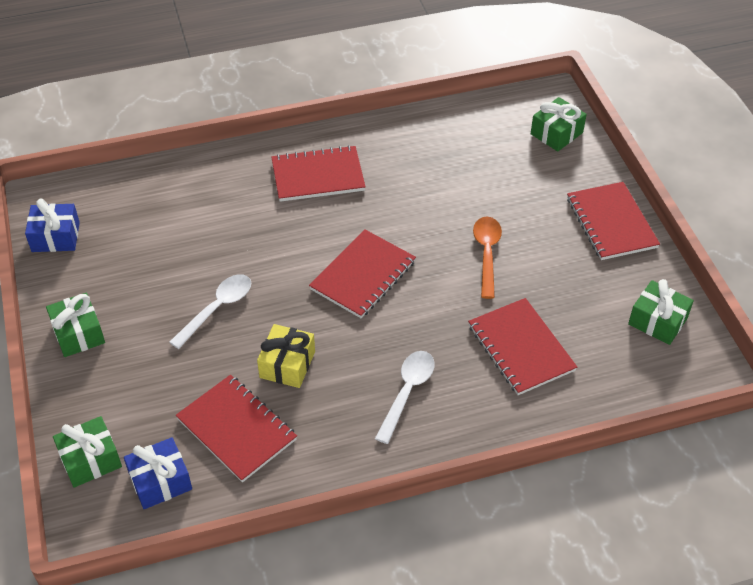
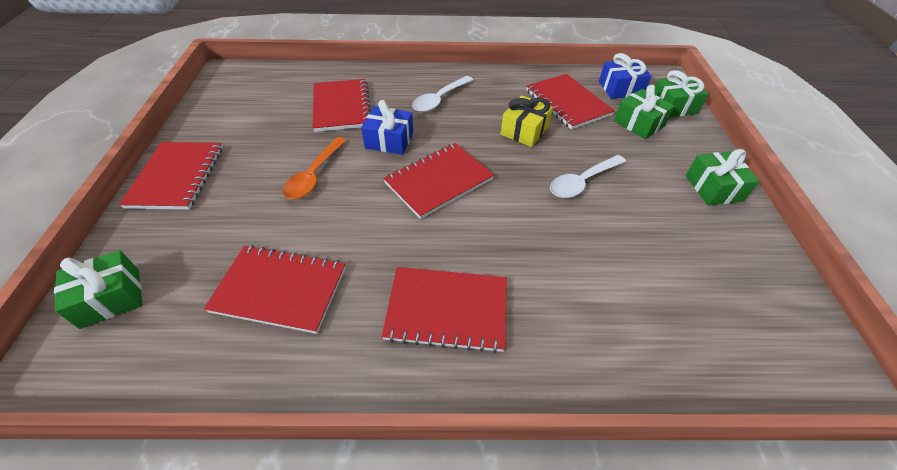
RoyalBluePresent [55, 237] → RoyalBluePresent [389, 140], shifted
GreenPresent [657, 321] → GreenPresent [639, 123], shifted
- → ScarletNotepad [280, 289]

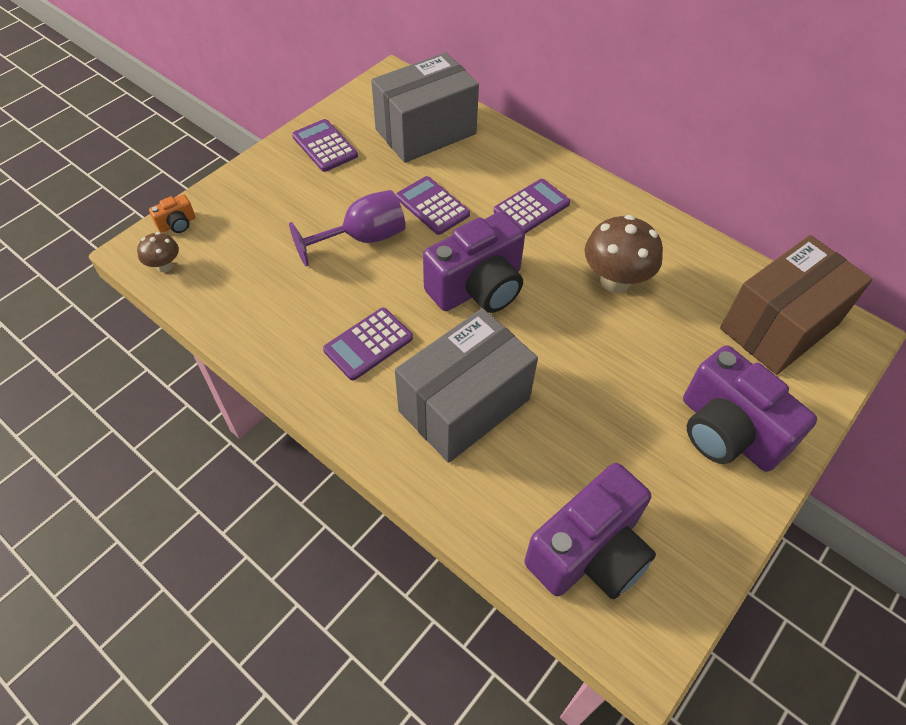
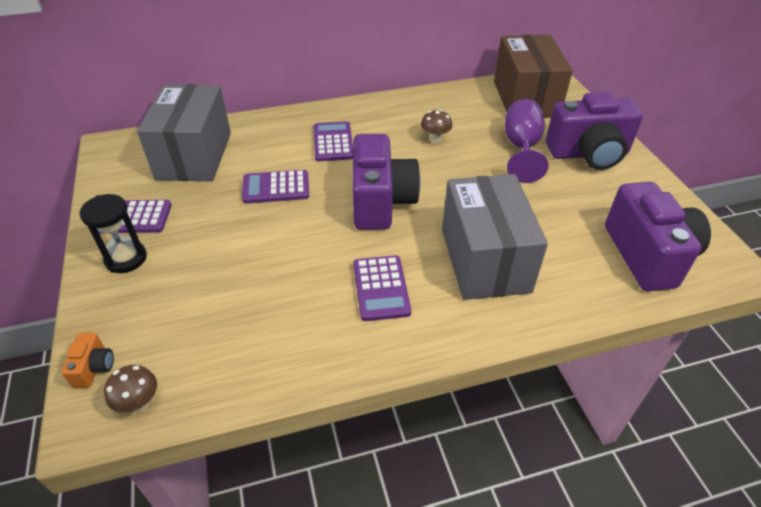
VioletGoblet [362, 238] → VioletGoblet [521, 148], shifted
RussetToadstool [615, 281] → RussetToadstool [435, 139], x0.53
- → JetBlackSandTimer [126, 259]

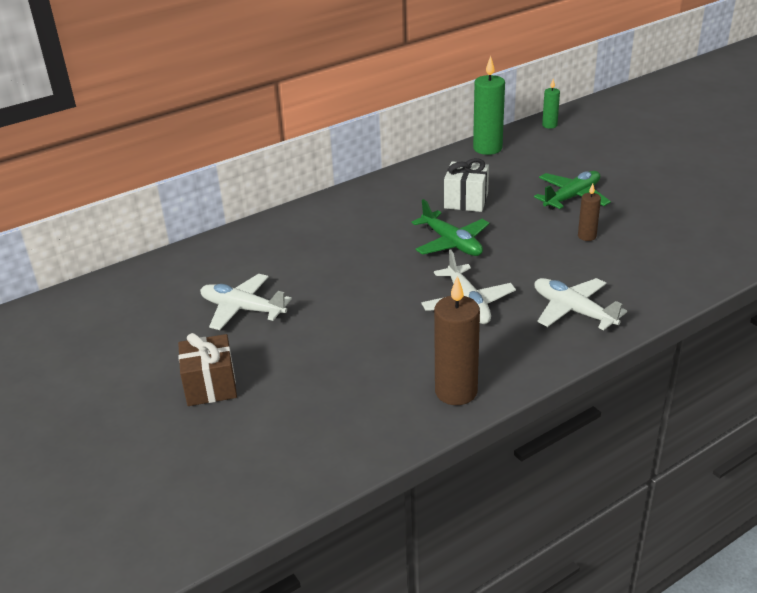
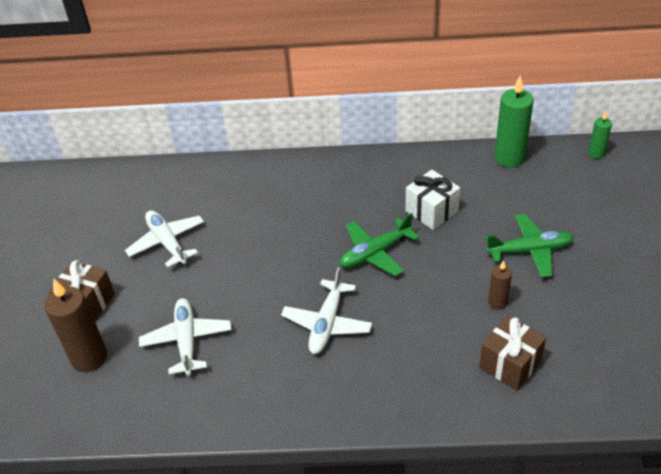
GreenToyPlane [452, 243] → GreenToyPlane [375, 253], 60 degrees clockwise
RussetCandle [456, 392] → RussetCandle [89, 357], shifted
WhiteToyPlane [573, 310] → WhiteToyPlane [187, 340], shifted
- → RussetPresent [510, 364]

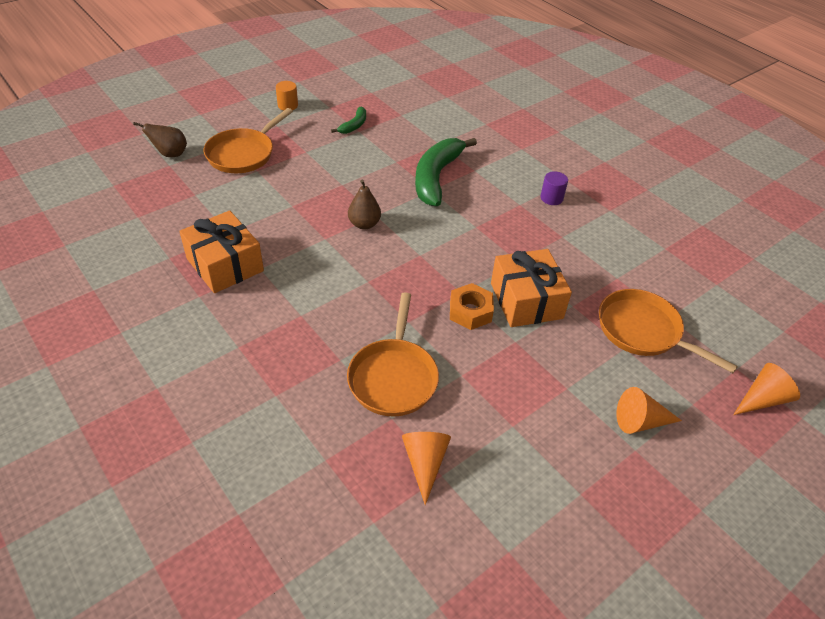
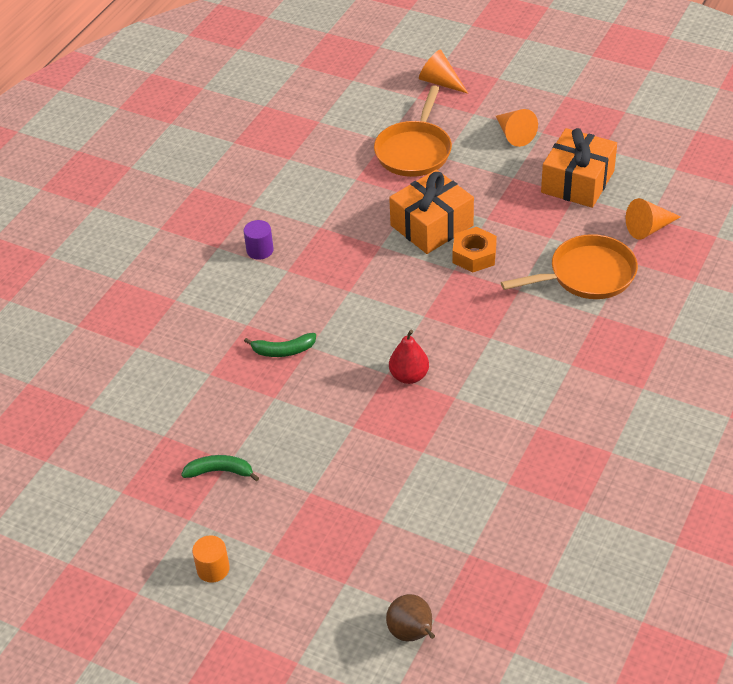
OrangeFryingPan [243, 153] → -
GreenBanana [436, 177] → GreenBanana [283, 350], x0.49
RussetToyPear [364, 224] → ScarletToyPear [409, 376]
OrangePresent [225, 265] → OrangePresent [577, 182], shifted

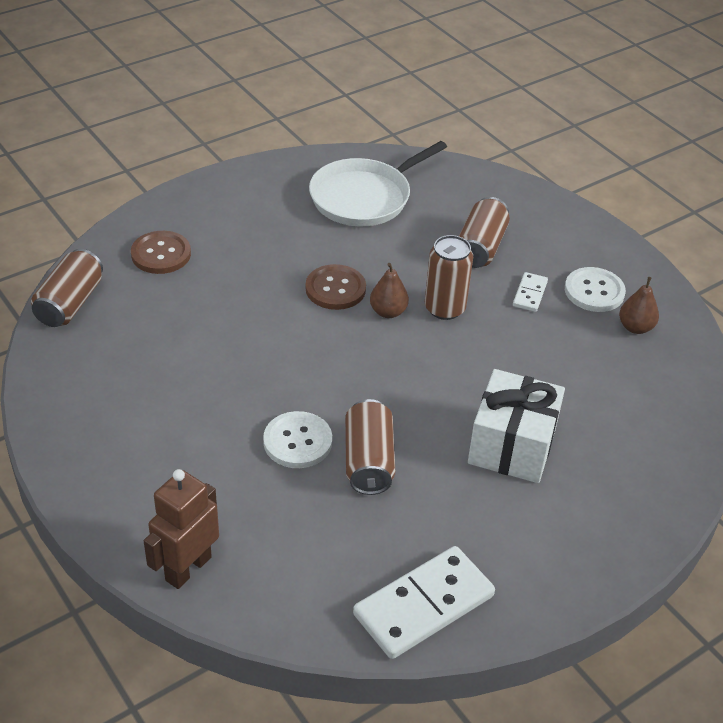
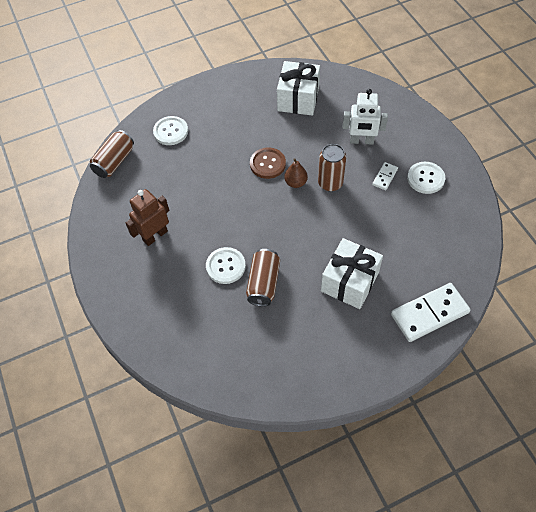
WhiteFryingPan [364, 197] → WhitePresent [298, 99]
RussetSodaCan [480, 247] → WhiteRobot [361, 141]
RussetShirtButton [161, 254] → WhiteShirtButton [171, 131]
RussetToyPear [635, 327] → -
RussetRobot [188, 568] → RussetRobot [155, 236], shifted
WhiteDominoTile [423, 605] → WhiteDominoTile [429, 313], shifted

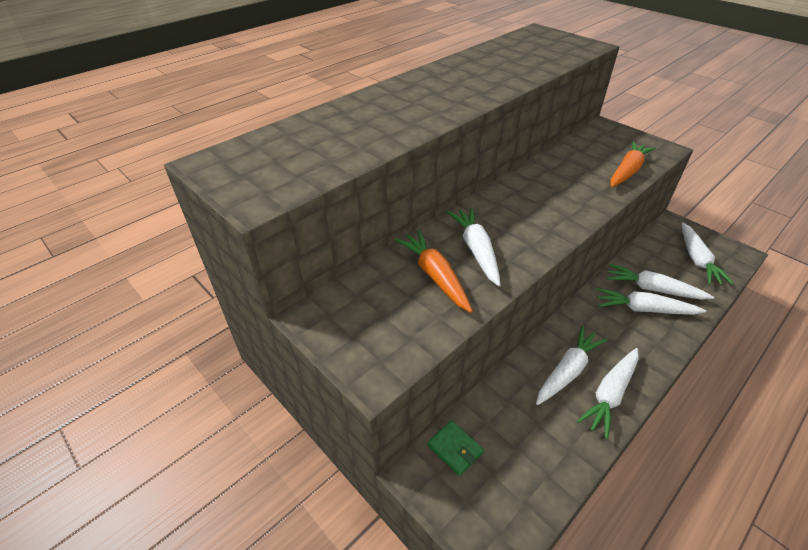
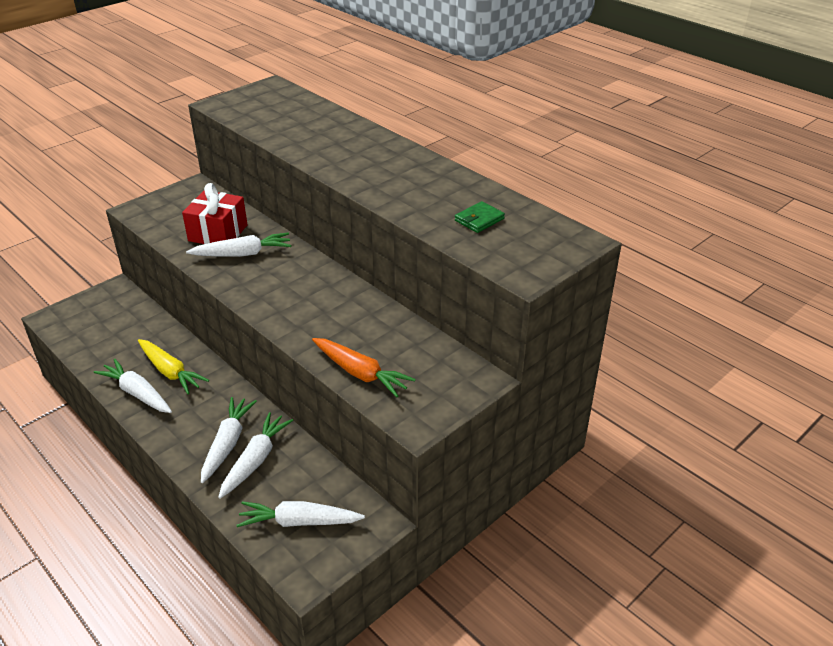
OrangeToyCarrot [435, 276] → ScarletPresent [218, 233]
WhiteToyCarrot [567, 371] → BrightYellowToyCarrot [170, 372]
GreenBillfold [455, 449] → GreenBillfold [479, 219], shifted

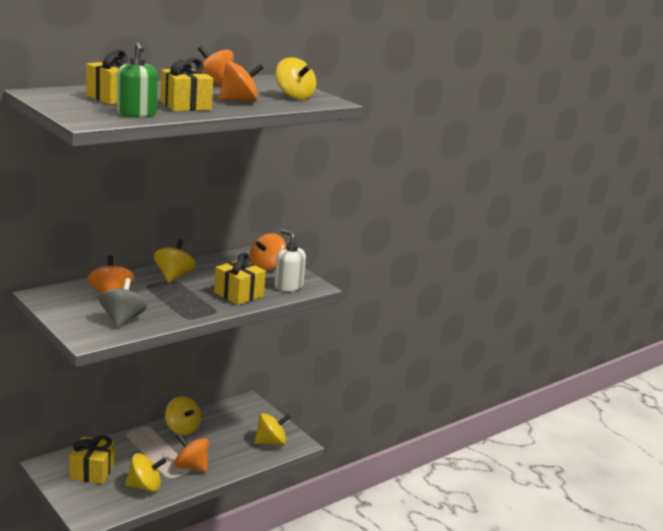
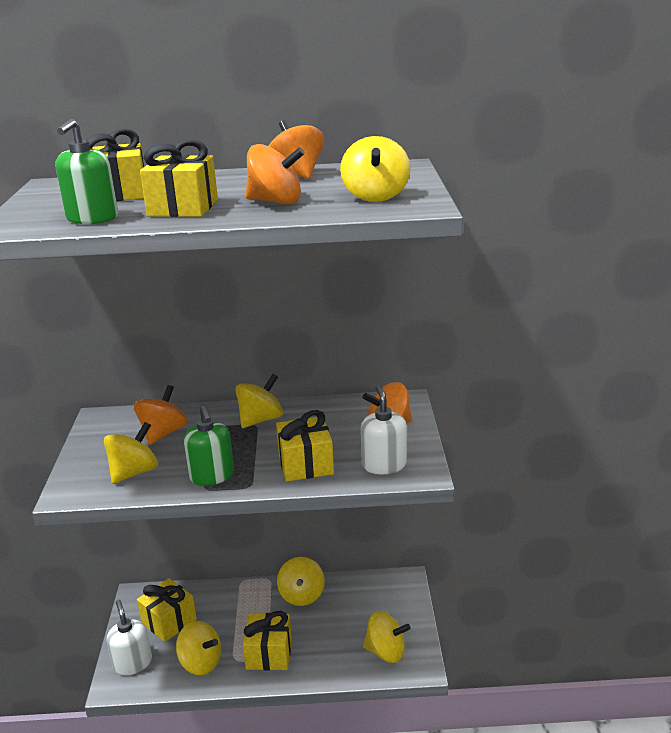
GraySpinningTop [122, 320] → BrightYellowSpinningTop [134, 472]
OrangeSpinningTop [191, 466] → BrightYellowPresent [269, 653]
- → GreenSoapDispenser [212, 476]
- → WhiteSoapDispenser [132, 663]

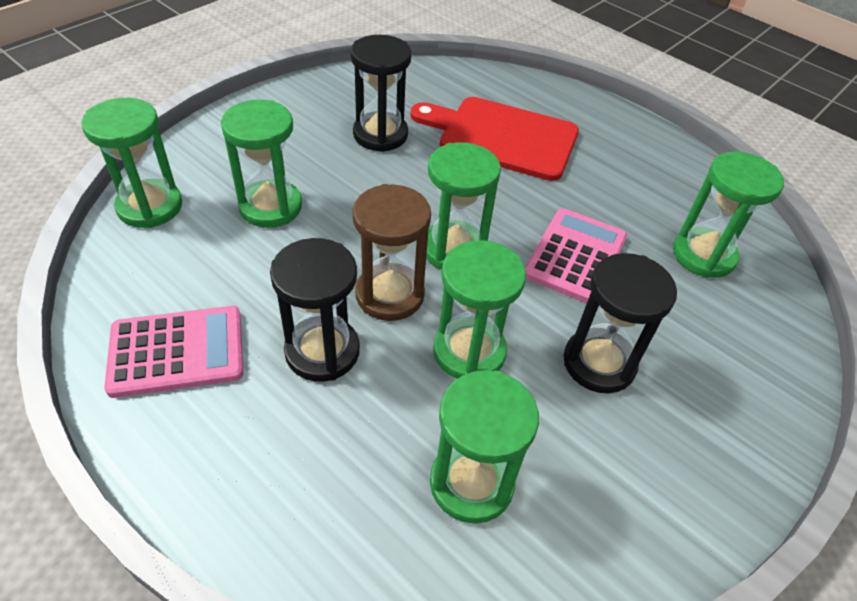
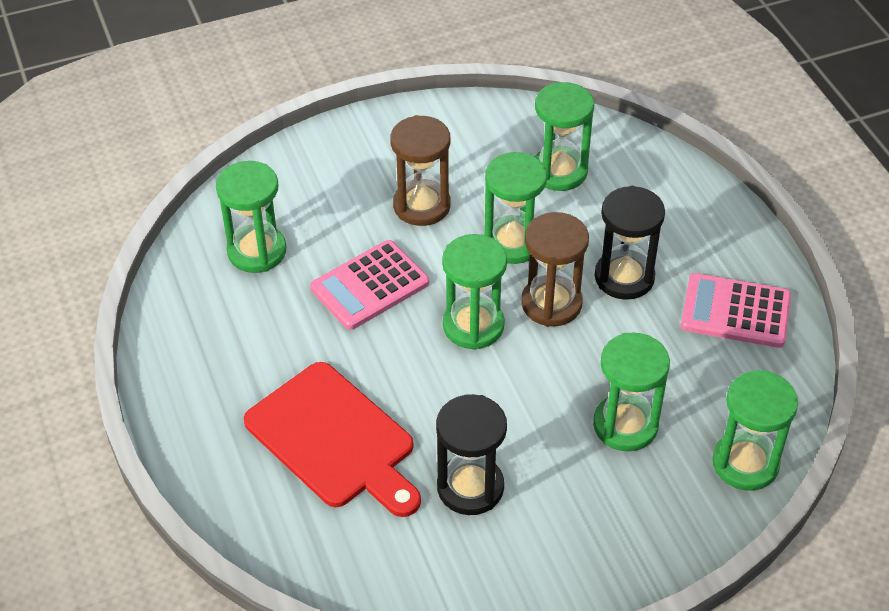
JetBlackSandTimer [599, 363] → RussetSandTimer [421, 205]

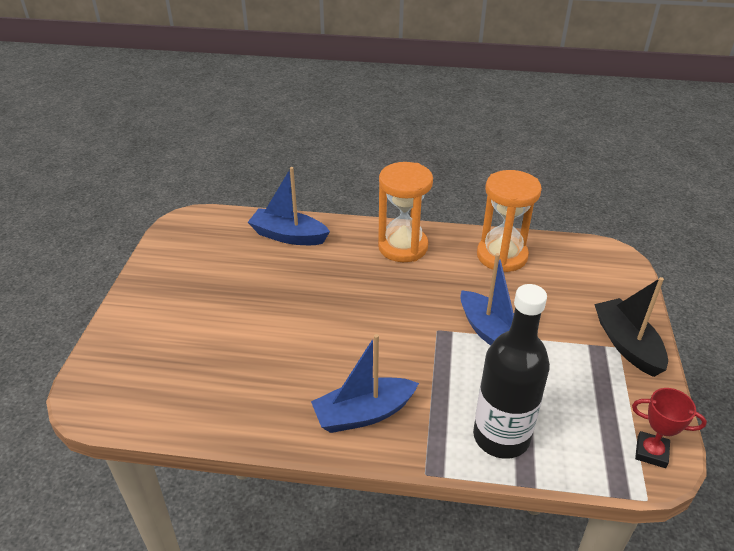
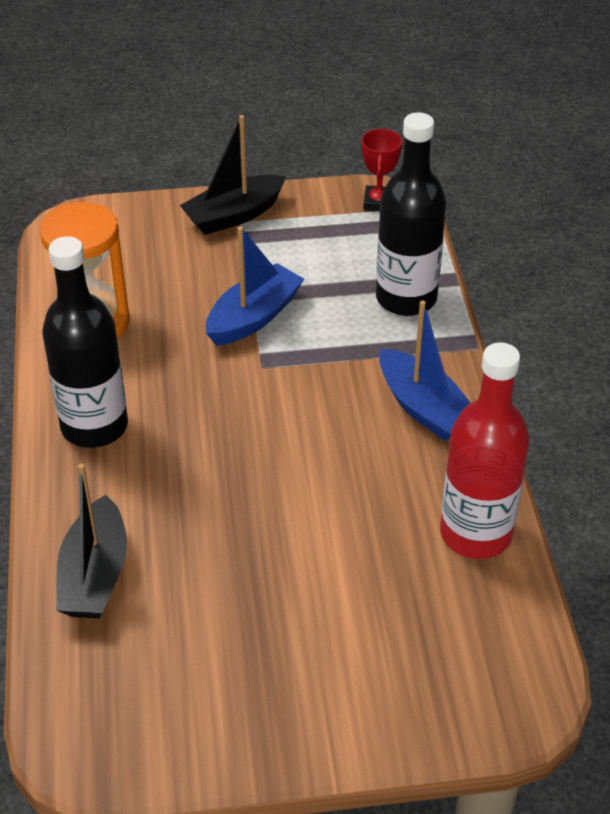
OrangeSandTimer [403, 247] → JetBlackDrinkBottle [94, 426]
RoyalBlueToyBoat [288, 236] → JetBlackToyBoat [95, 575]
- → ScarletDrinkBottle [475, 534]

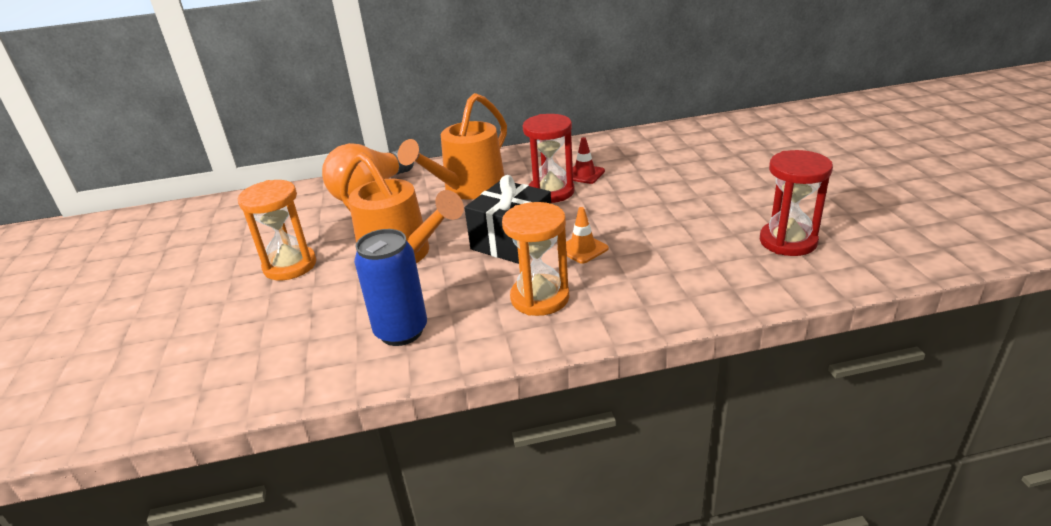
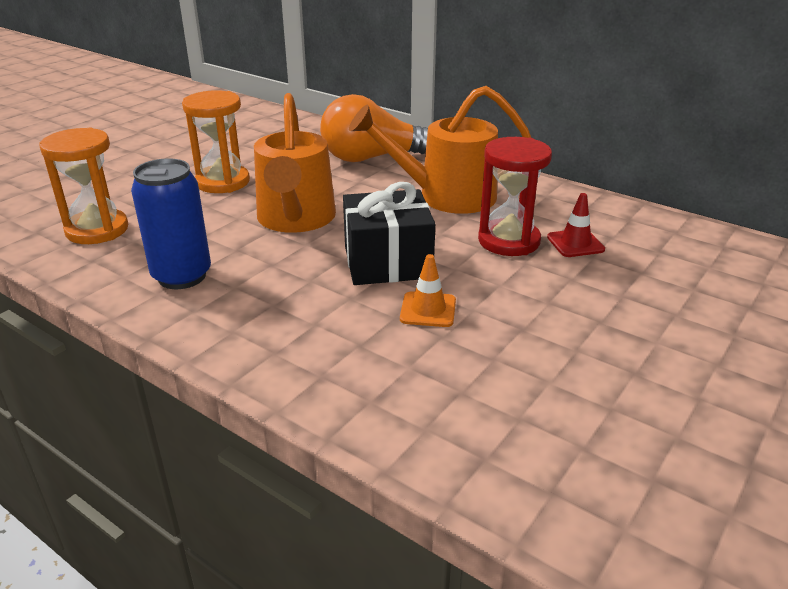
ScarletSandTimer [788, 241] → -
OrangeSandTimer [540, 298] → OrangeSandTimer [97, 230], shifted

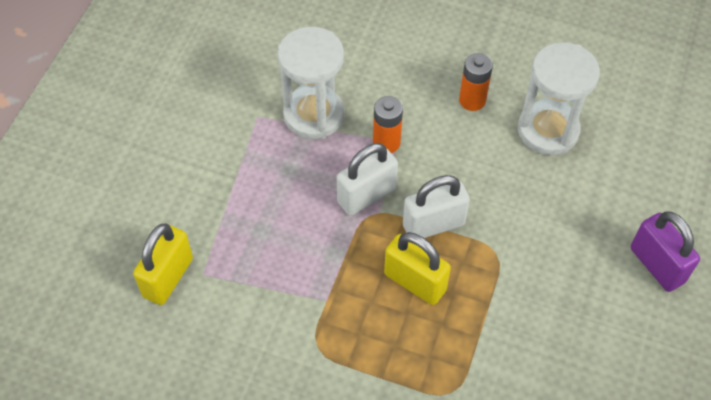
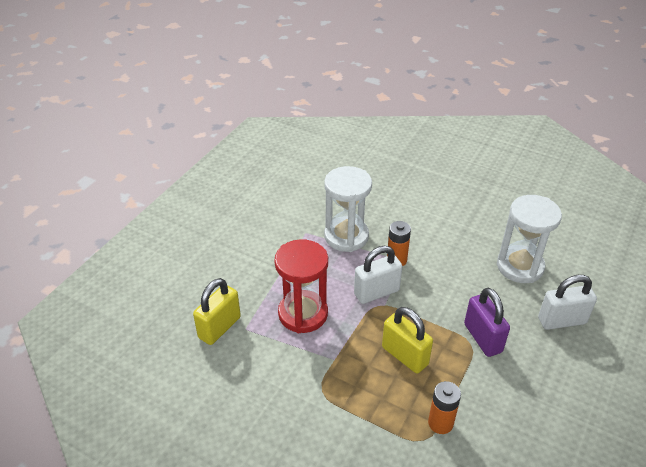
OrangeBattery [472, 100] → OrangeBattery [440, 423], shifted
WhitePadlock [433, 225] → WhitePadlock [561, 321], shifted
VioletPadlock [657, 265] → VioletPadlock [482, 338], shifted
- → ScarletSandTimer [303, 314]

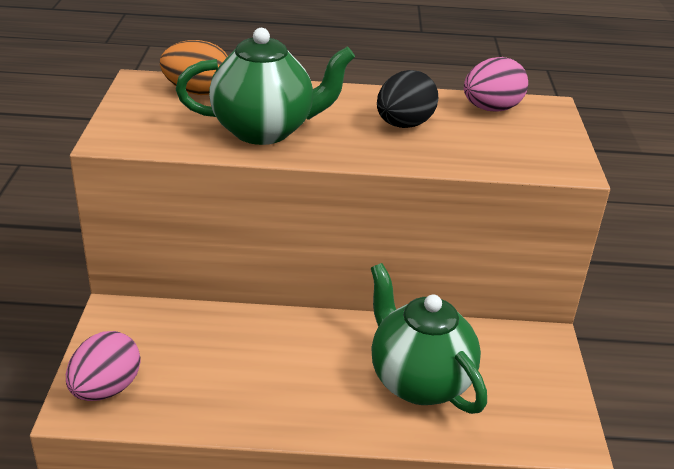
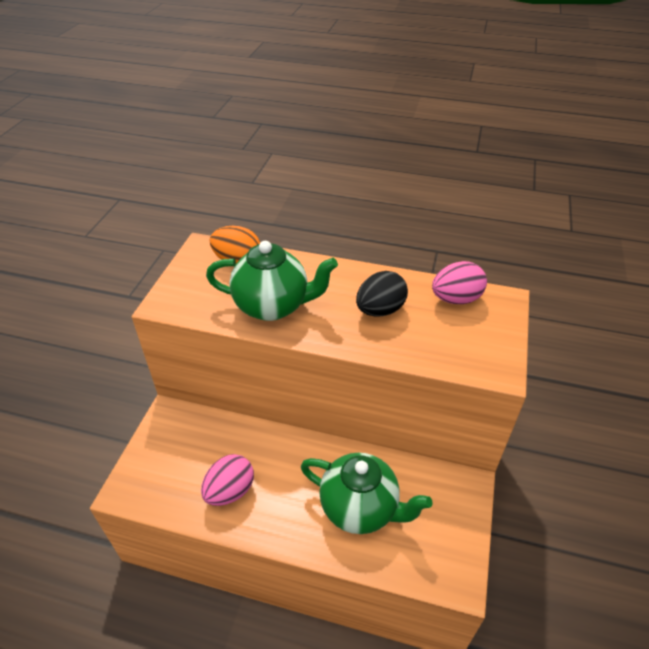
GreenTeapot [418, 381] → GreenTeapot [360, 508], 135 degrees clockwise
RosyEggShape [106, 389] → RosyEggShape [230, 491], shifted

